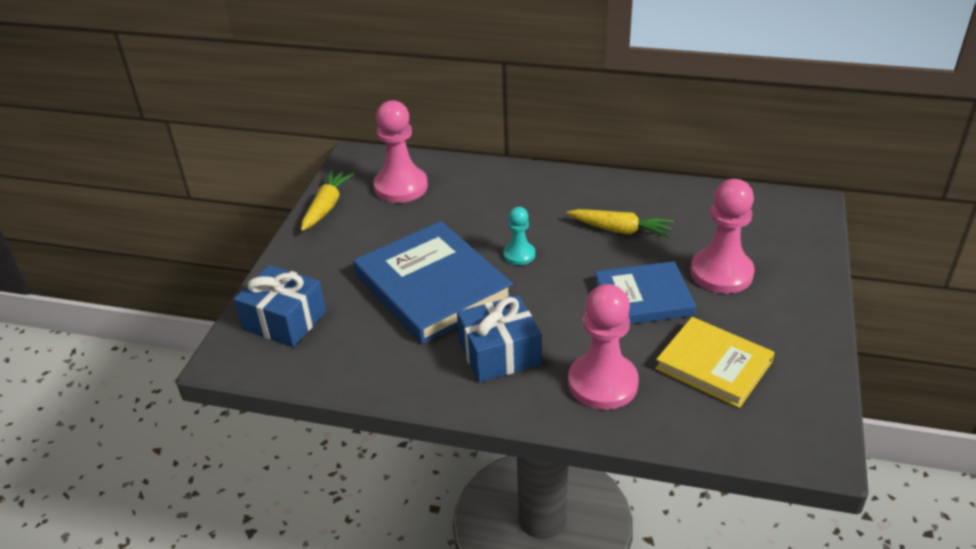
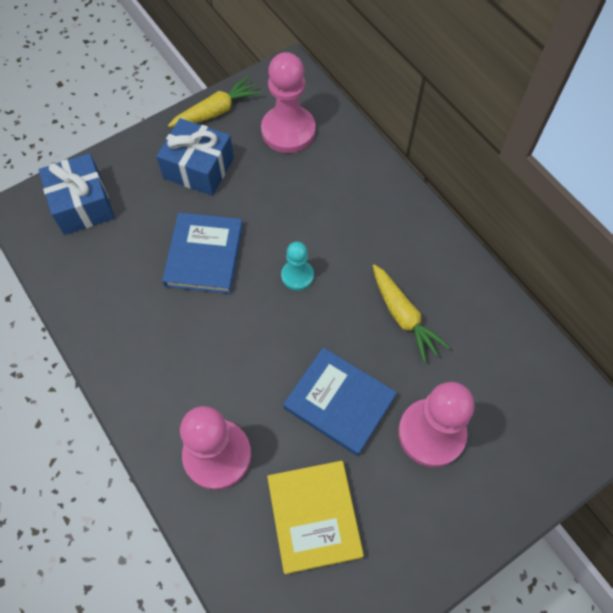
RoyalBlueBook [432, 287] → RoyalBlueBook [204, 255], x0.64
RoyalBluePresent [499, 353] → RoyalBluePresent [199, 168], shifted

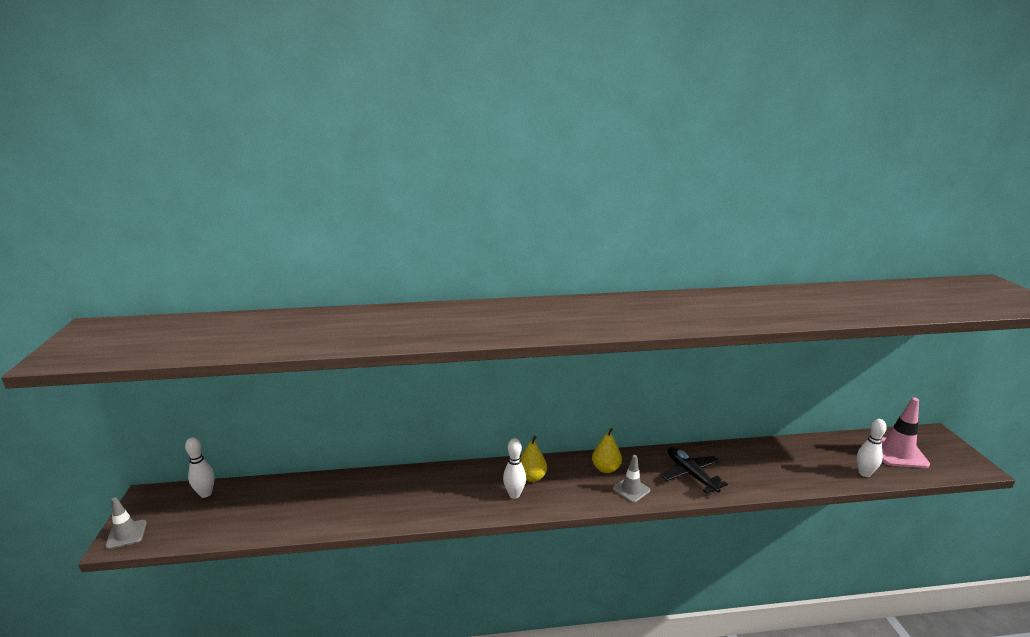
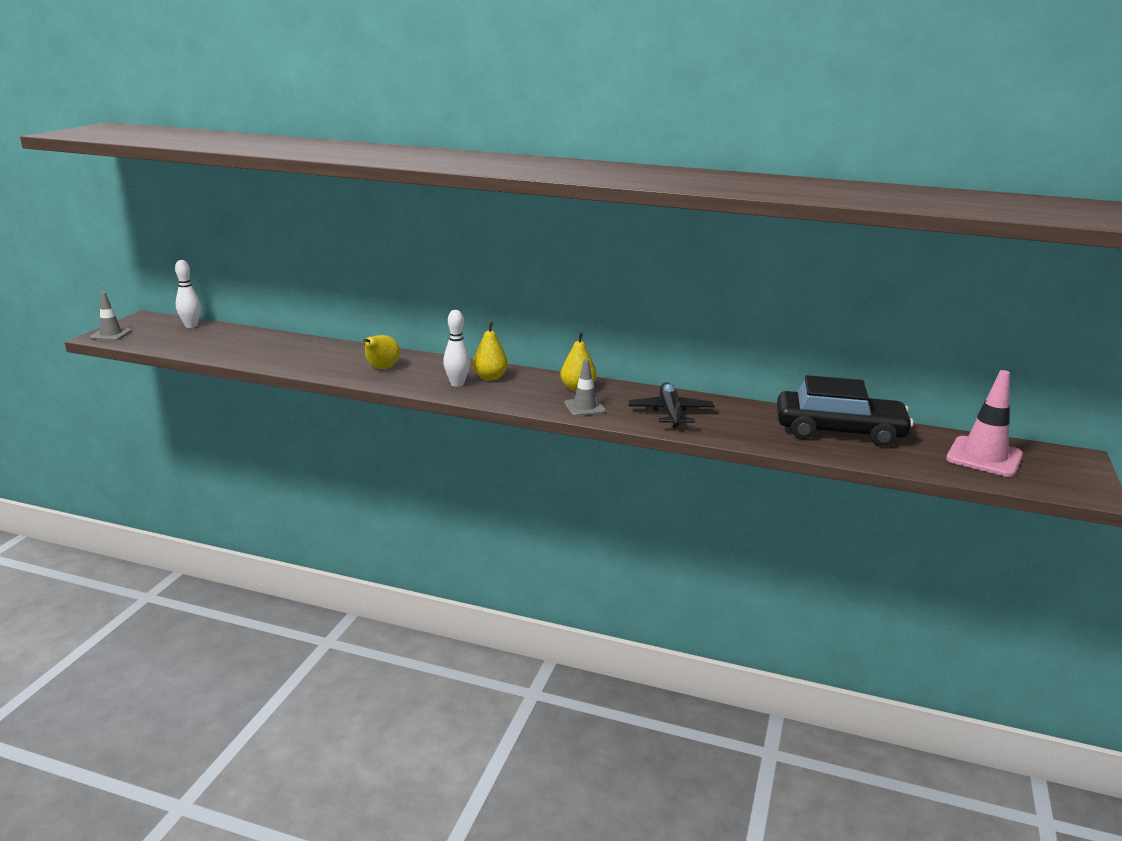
WhiteTenpin [864, 473] → -
- → BrightYellowToyPear [381, 368]
- → JetBlackCar [839, 431]

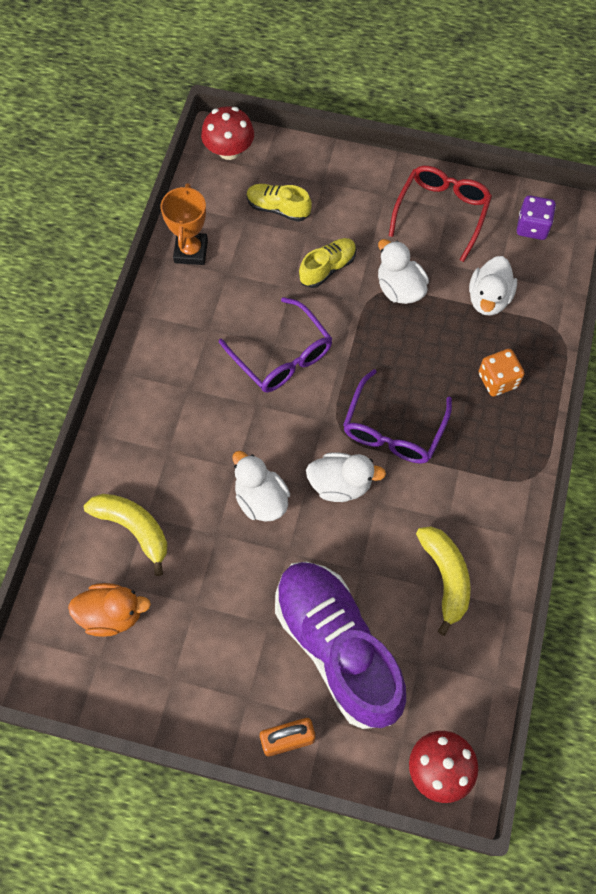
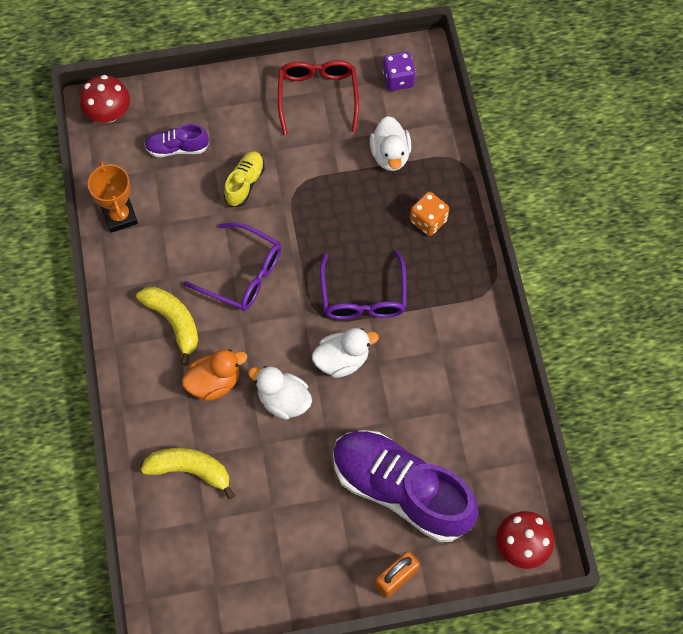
BrightYellowSneaker [278, 208] → VioletSneaker [177, 148]
WhiteRubberDuck [399, 288] → -
BrightYellowBanana [445, 577] → BrightYellowBanana [174, 322], shifted
OrangeRubberDuck [112, 614] → OrangeRubberDuck [214, 382], shifted

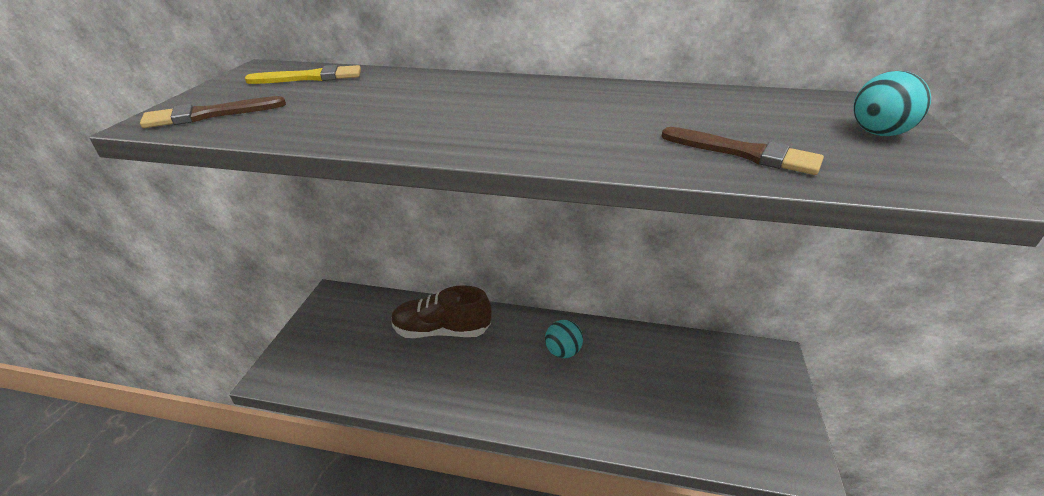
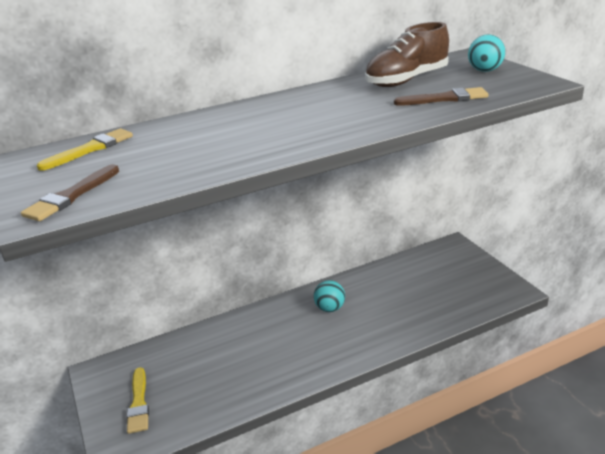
RussetSneaker [442, 330] → RussetSneaker [407, 80], shifted
- → BrightYellowPaintBrush [139, 403]

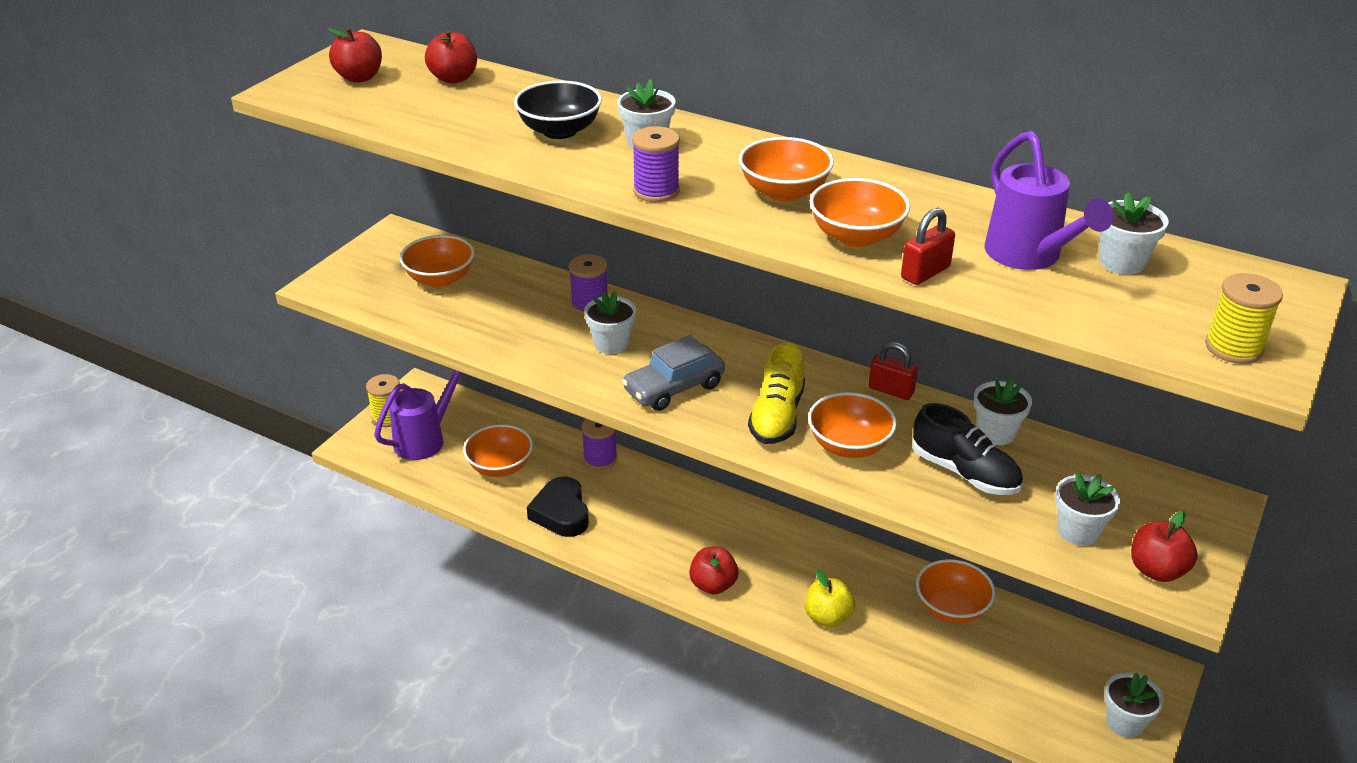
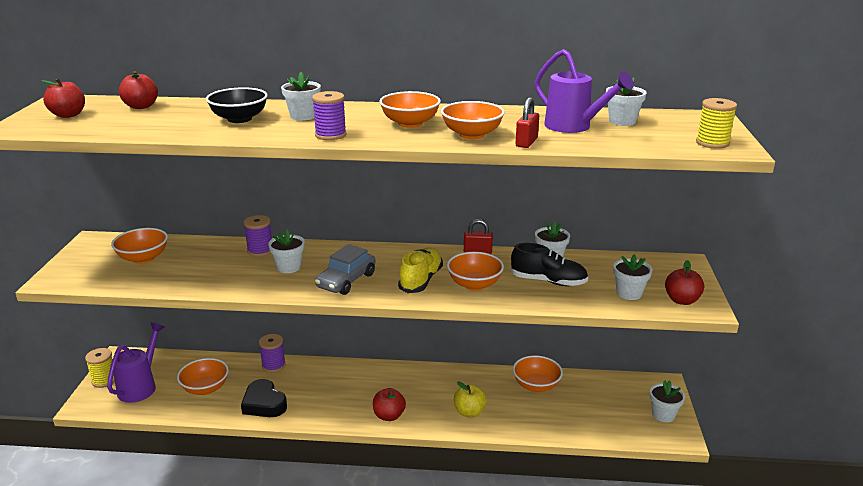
BrightYellowSneaker [777, 416] → BrightYellowSneaker [421, 280], 150 degrees counterclockwise

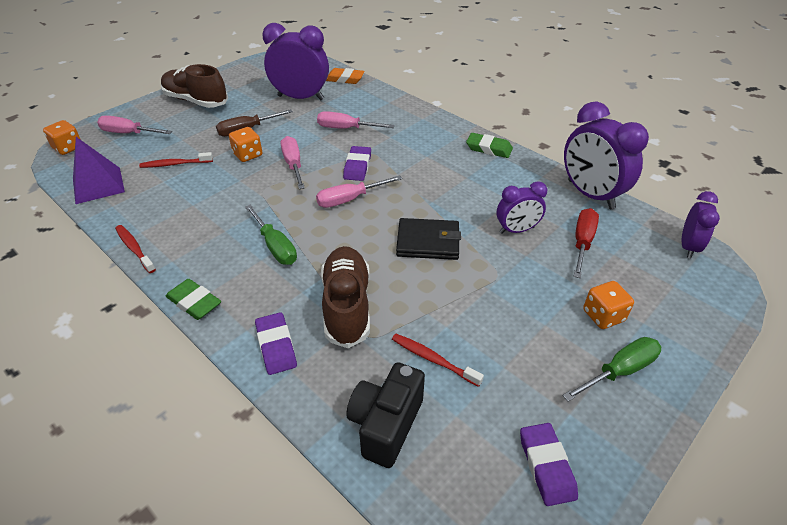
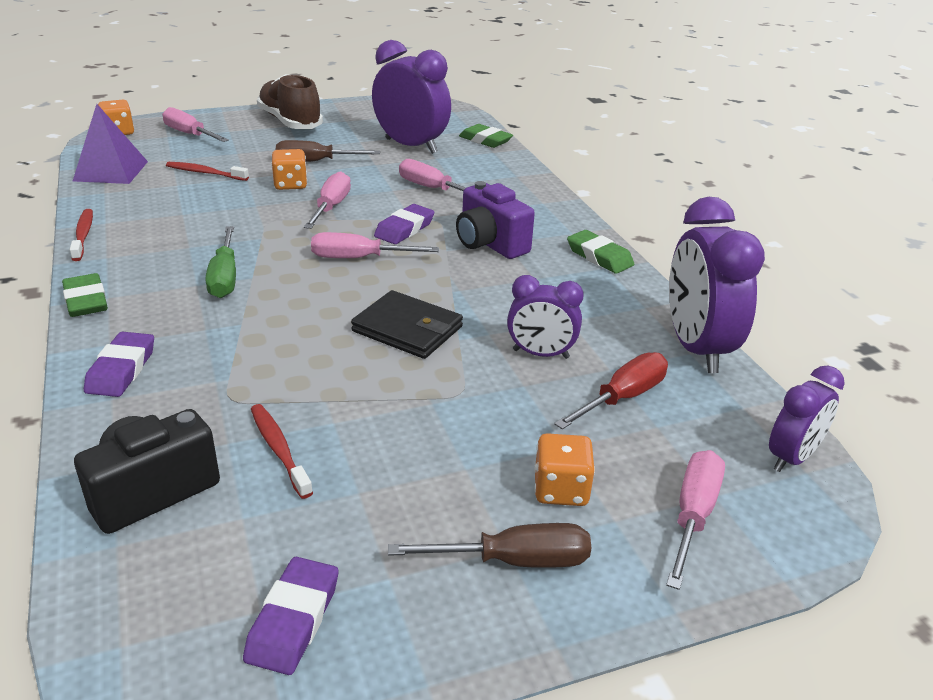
OrangeGumEraser [345, 79] → GreenGumEraser [485, 140]
RussetSneaker [347, 305] → -
GreenScrewdriver [620, 370] → RussetScrewdriver [515, 561]
- → VioletCompactCamera [490, 244]
- → RosyScrewdriver [693, 514]

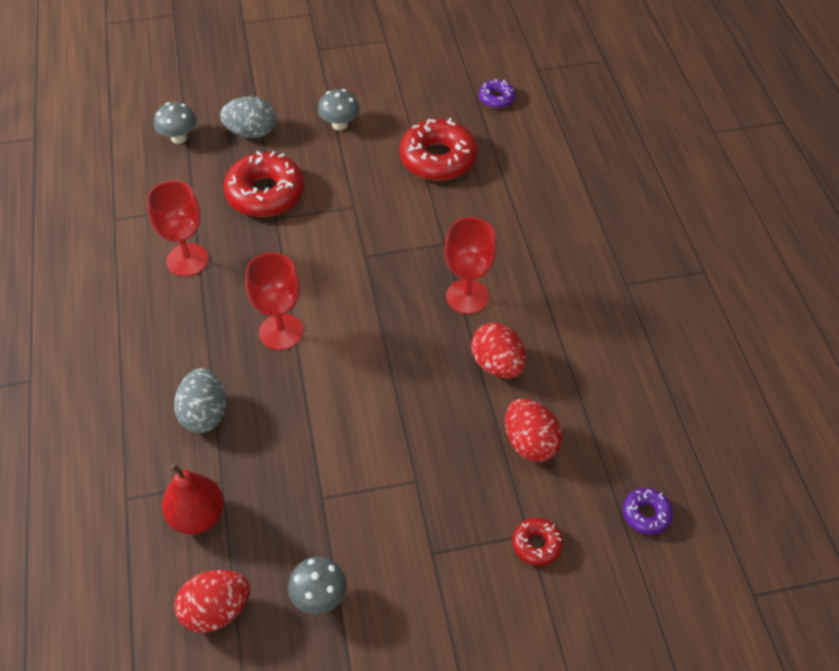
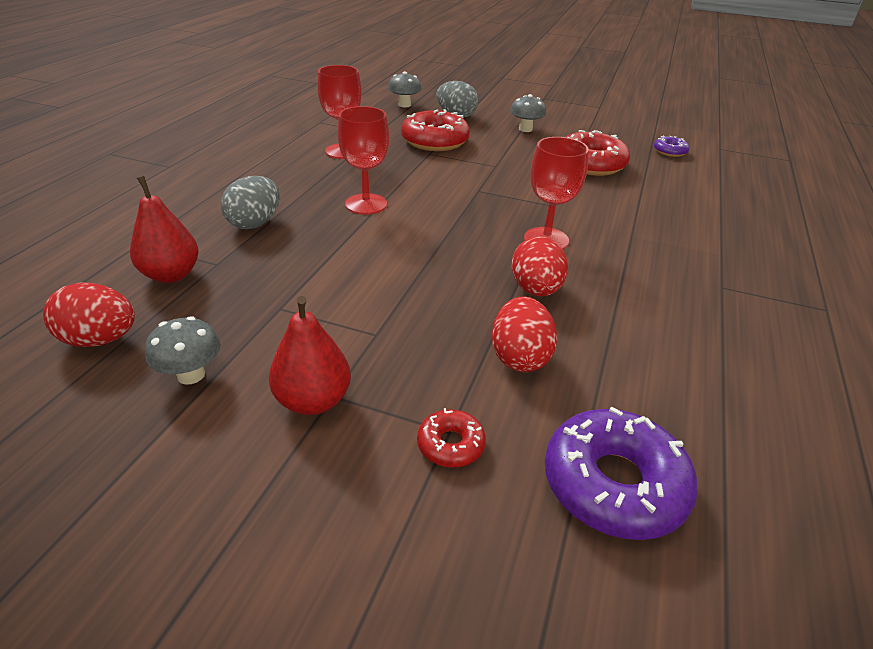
VioletGlazedDonut [646, 514] → VioletGlazedDonut [614, 484], x2.01
- → ScarletToyPear [313, 401]

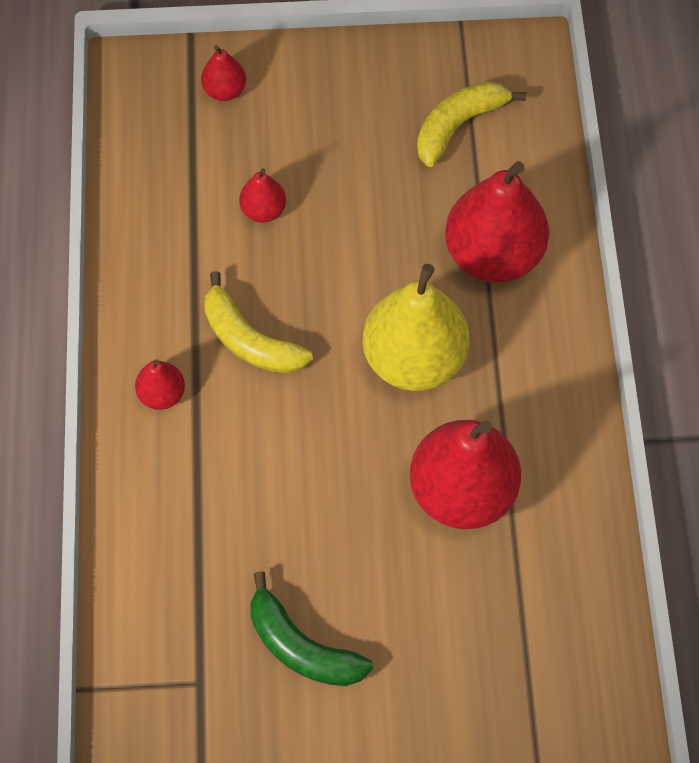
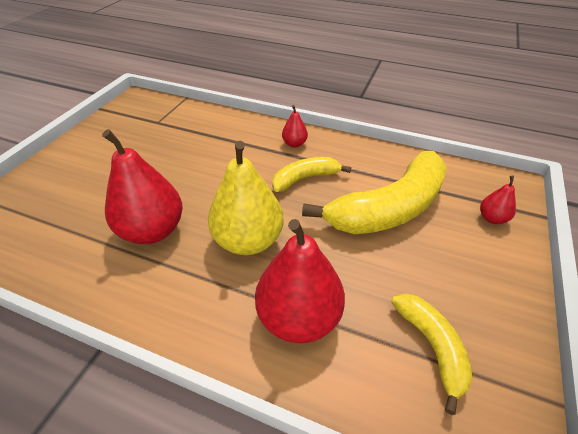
ScarletToyPear [263, 210] → BrightYellowBanana [389, 208]
GreenBanana [302, 646] → -

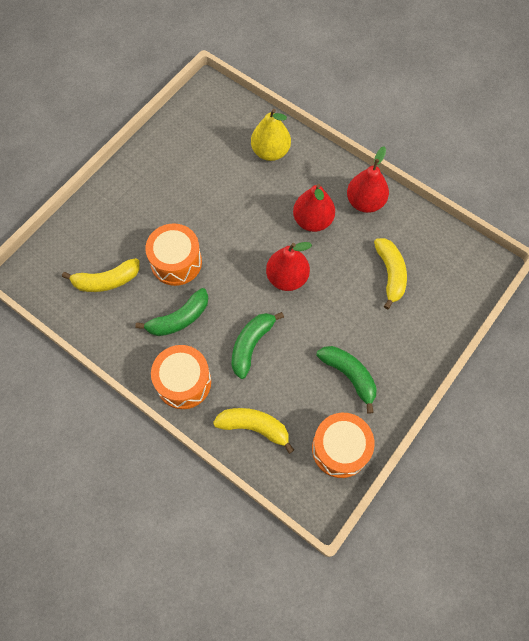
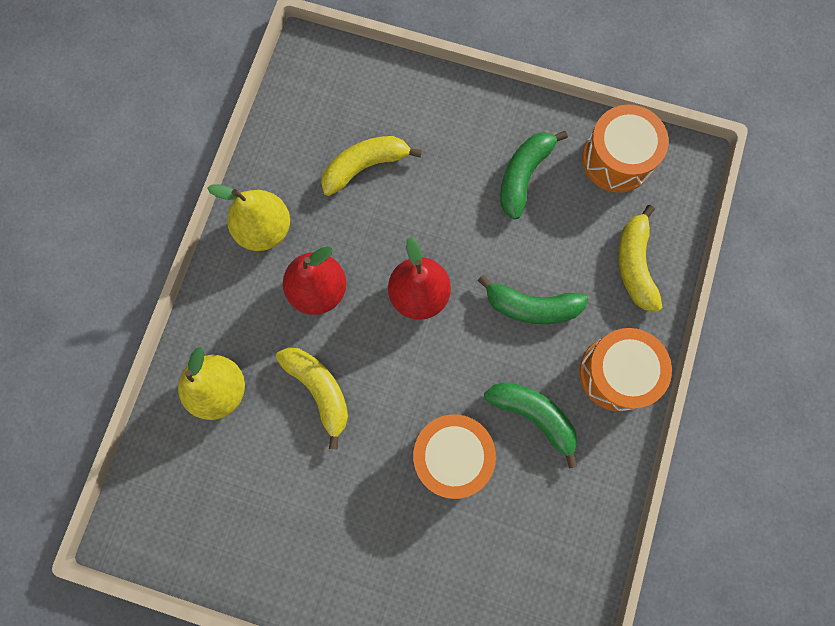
ScarletToyPear [365, 202] → BrightYellowToyPear [264, 229]
BrightYellowBanana [106, 281] → BrightYellowBanana [319, 390], shifted

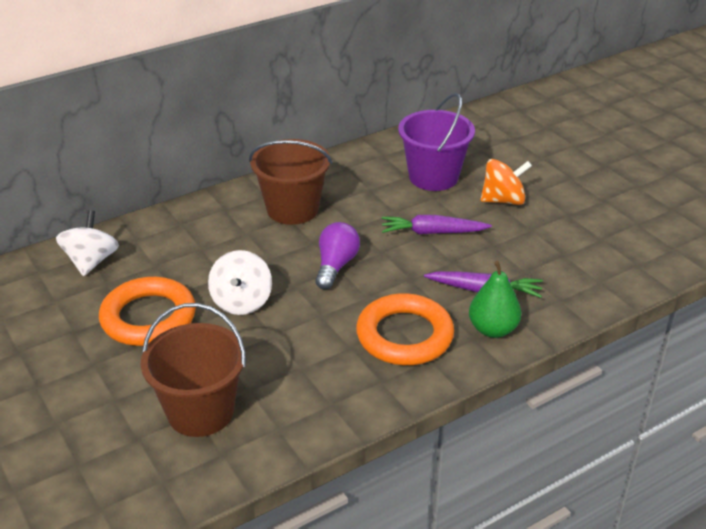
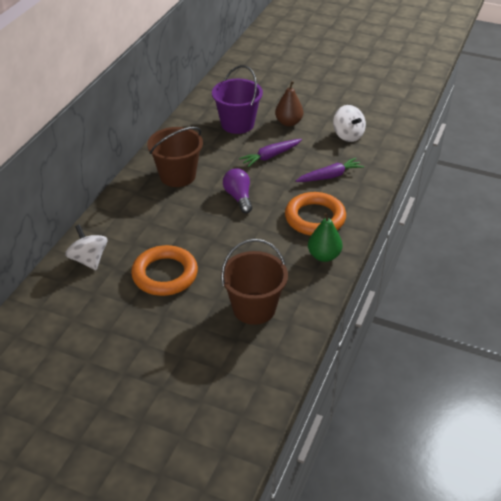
OrangeSpinningTop [503, 200] → RussetToyPear [288, 123]
WhiteSpinningTop [241, 302] → WhiteSpinningTop [348, 135], shifted
GreenToyPear [493, 329] → GreenToyPear [324, 256], shifted

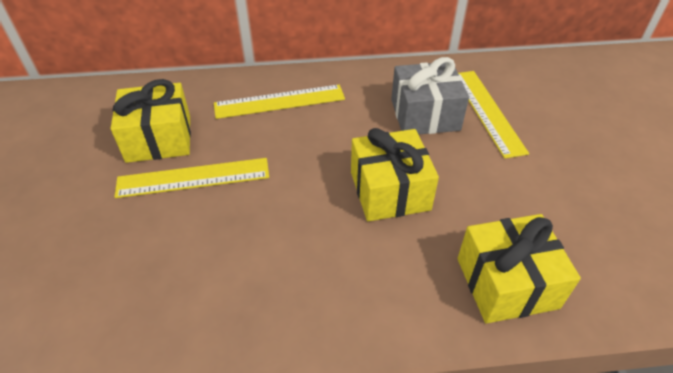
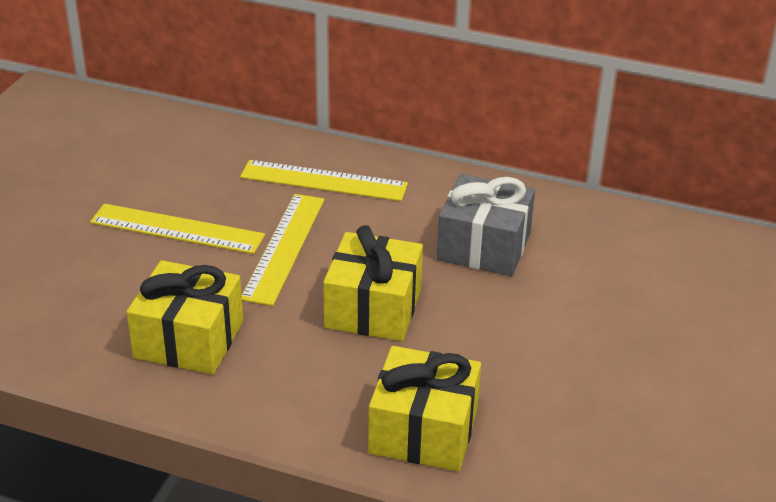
BrightYellowStraightedge [487, 111] → BrightYellowStraightedge [284, 247], shifted
BrightYellowPresent [159, 138] → BrightYellowPresent [189, 339], shifted

